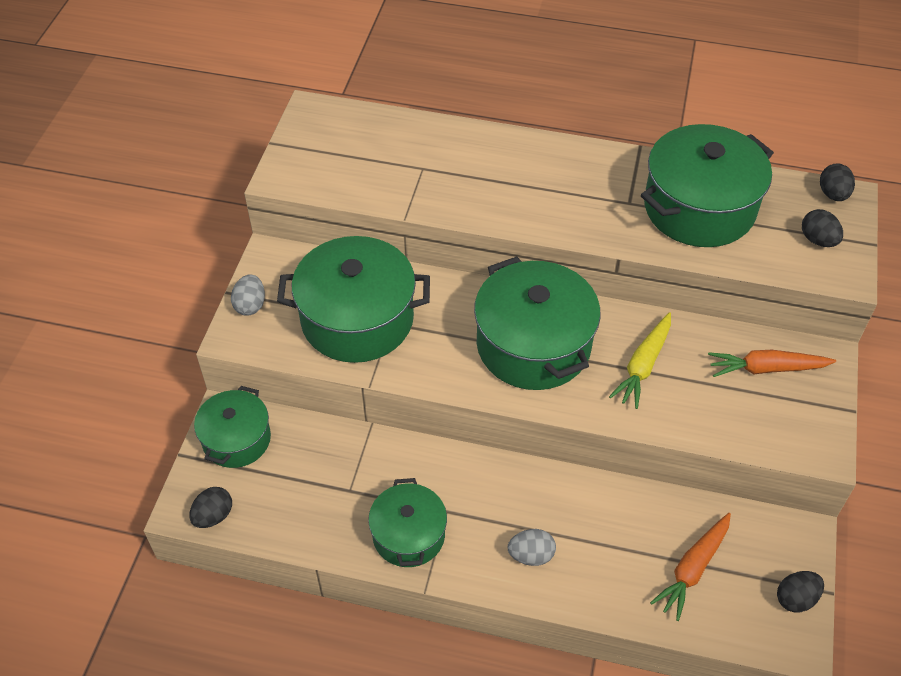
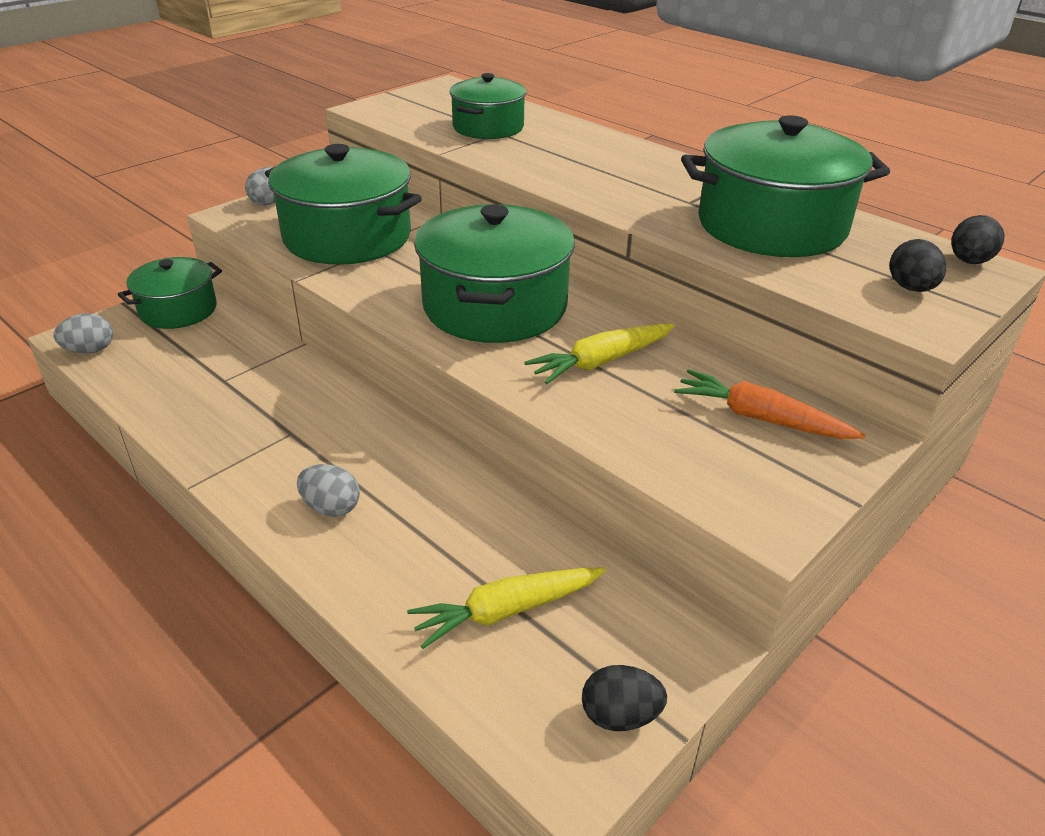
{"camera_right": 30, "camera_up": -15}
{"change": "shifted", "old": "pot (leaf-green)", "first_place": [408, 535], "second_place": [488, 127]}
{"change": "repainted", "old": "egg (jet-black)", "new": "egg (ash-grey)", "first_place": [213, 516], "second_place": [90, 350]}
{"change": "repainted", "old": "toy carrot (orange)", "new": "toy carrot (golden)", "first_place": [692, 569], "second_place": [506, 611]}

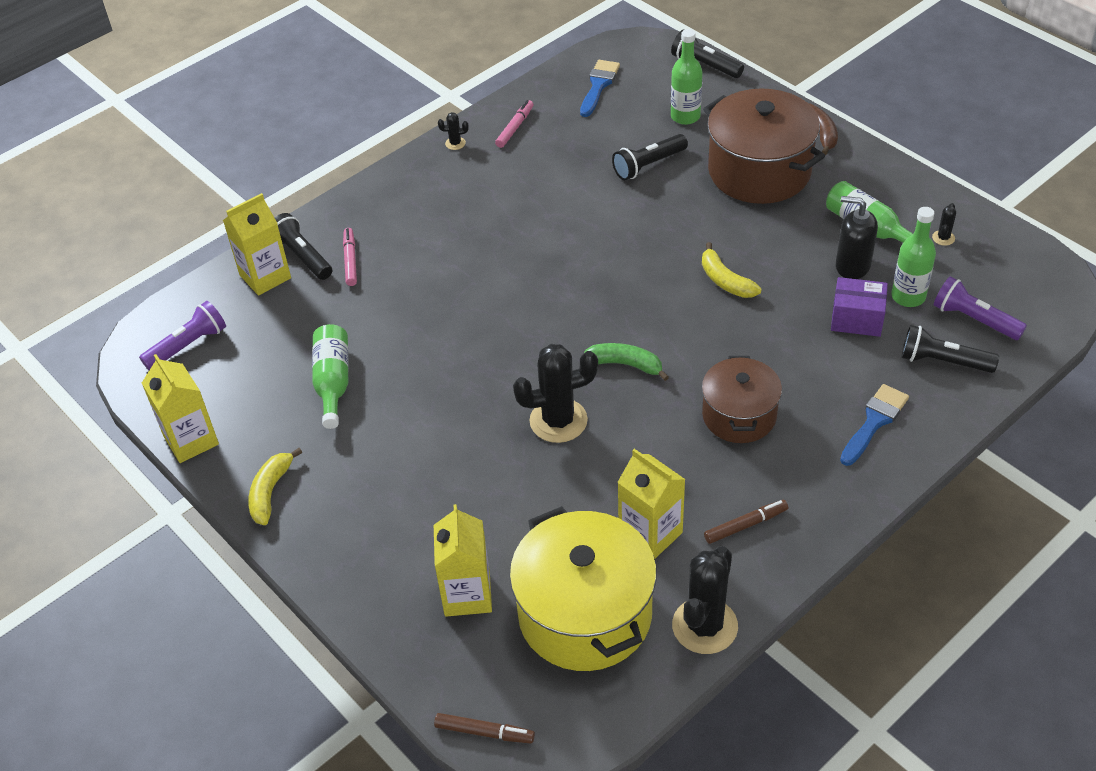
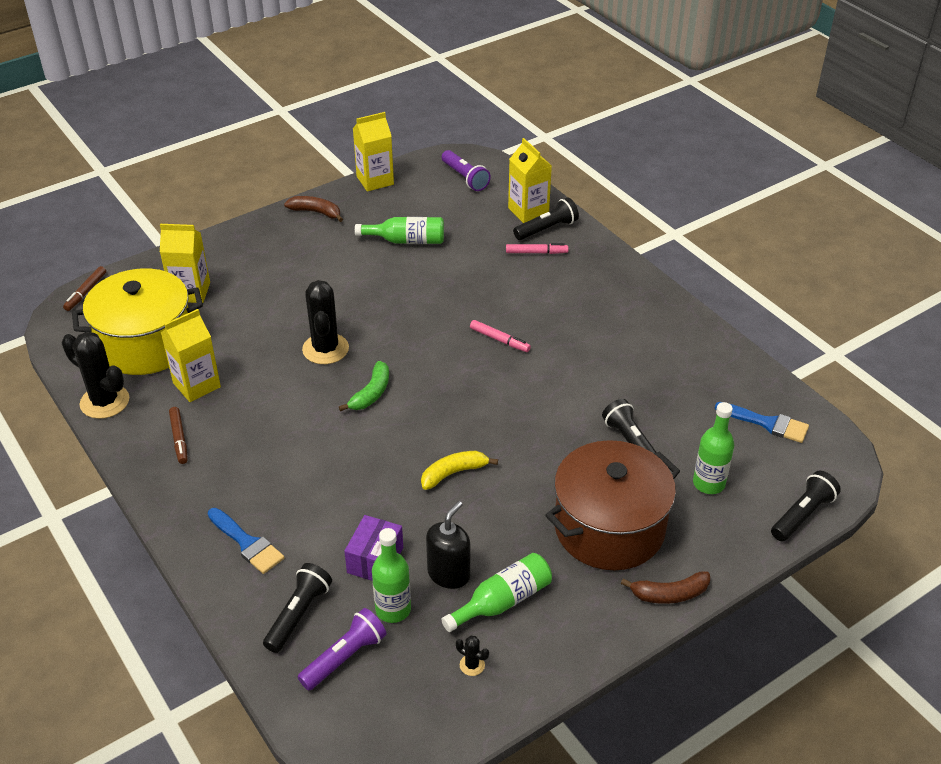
{"camera_right": 95, "camera_up": -5}
{"change": "gone", "old": "saguaro cactus (jet-black)", "first_place": [455, 143]}
{"change": "gone", "old": "pot (dark brown)", "first_place": [739, 415]}
{"change": "shifted", "old": "marker pen (rose-pink)", "first_place": [515, 128], "second_place": [499, 340]}
{"change": "repainted", "old": "toy banana (golden)", "new": "toy banana (dark brown)", "first_place": [270, 492], "second_place": [316, 212]}

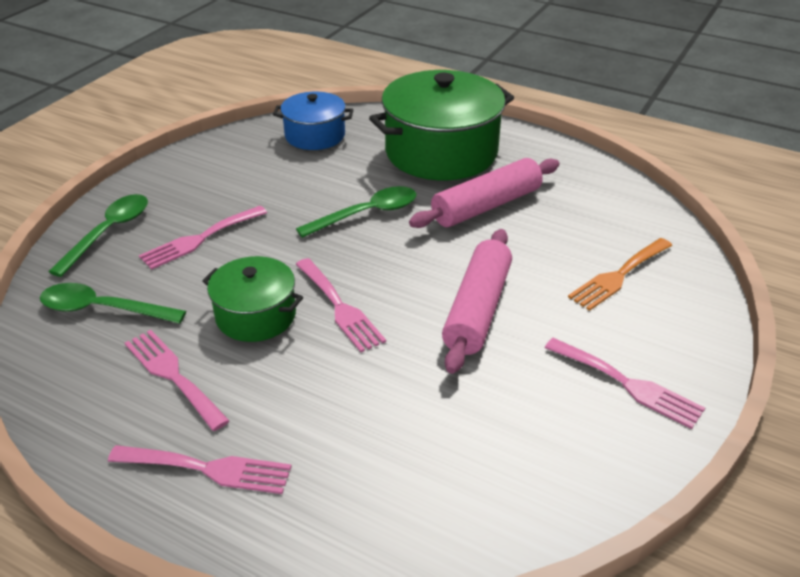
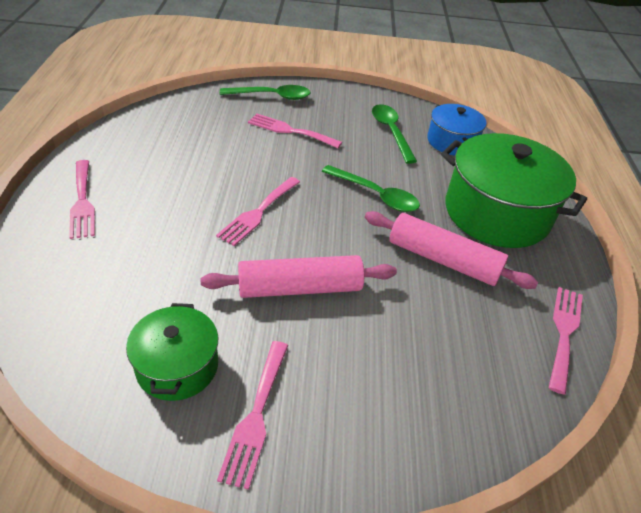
{"camera_right": 60, "camera_up": 5}
{"change": "gone", "old": "fork (orange)", "first_place": [618, 276]}
{"change": "shifted", "old": "tablespoon (leaf-green)", "first_place": [103, 309], "second_place": [391, 132]}
{"change": "shifted", "old": "fork (rose-pink)", "first_place": [172, 375], "second_place": [564, 332]}
{"change": "shifted", "old": "pot (leaf-green)", "first_place": [256, 315], "second_place": [177, 366]}

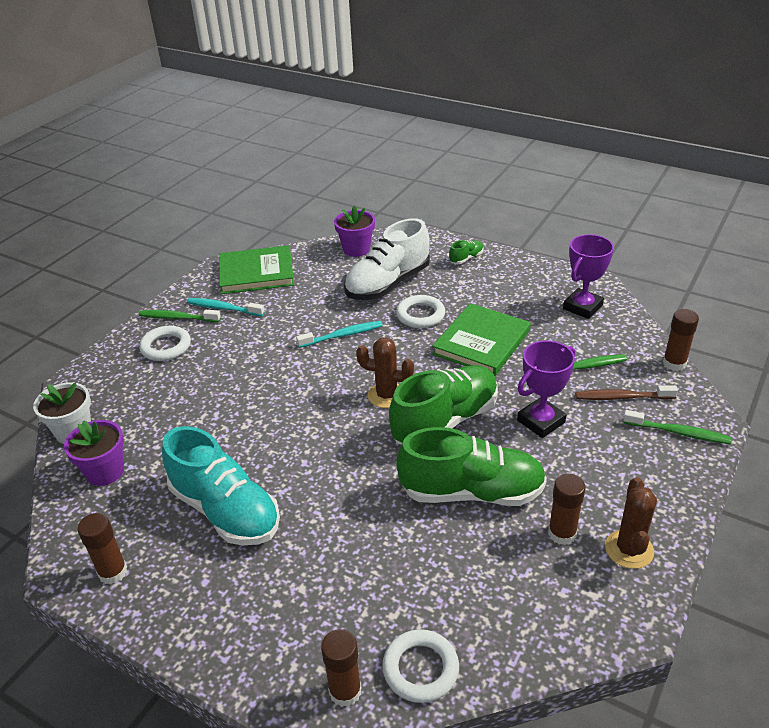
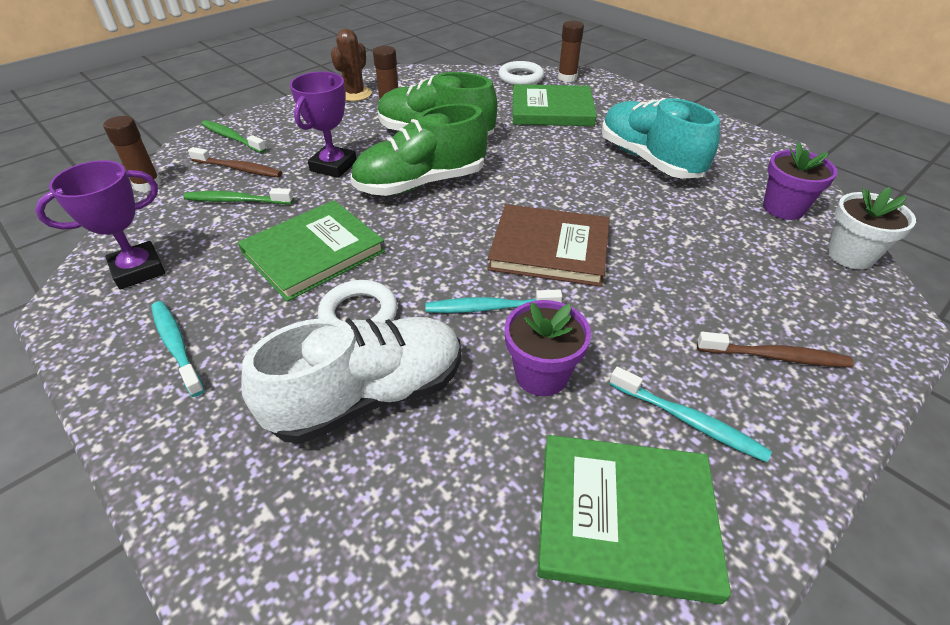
{"camera_right": -165, "camera_up": 5}
{"change": "gone", "old": "glue stick (dark brown)", "first_place": [113, 572]}
{"change": "gone", "old": "dental brush (leaf-green)", "first_place": [177, 318]}
{"change": "gone", "old": "saguaro cactus (dark brown)", "first_place": [386, 395]}
{"change": "gone", "old": "lace-up shoe (leaf-green)", "first_place": [466, 258]}
{"change": "new", "new": "dental brush (turquoise)", "second_place": [176, 346]}
{"change": "new", "new": "hardback (dark brown)", "second_place": [549, 249]}
{"change": "new", "new": "hardback (leaf-green)", "second_place": [552, 110]}
{"change": "shifted", "old": "flower pot (violet)", "first_place": [356, 249], "second_place": [541, 375]}
{"change": "swapped", "old": "hoop (white)", "new": "dental brush (dark brown)", "first_place": [166, 347], "second_place": [775, 356]}
{"change": "rotated", "old": "trophy (violet)", "first_place": [541, 421], "second_place": [333, 166], "degrees": -45}

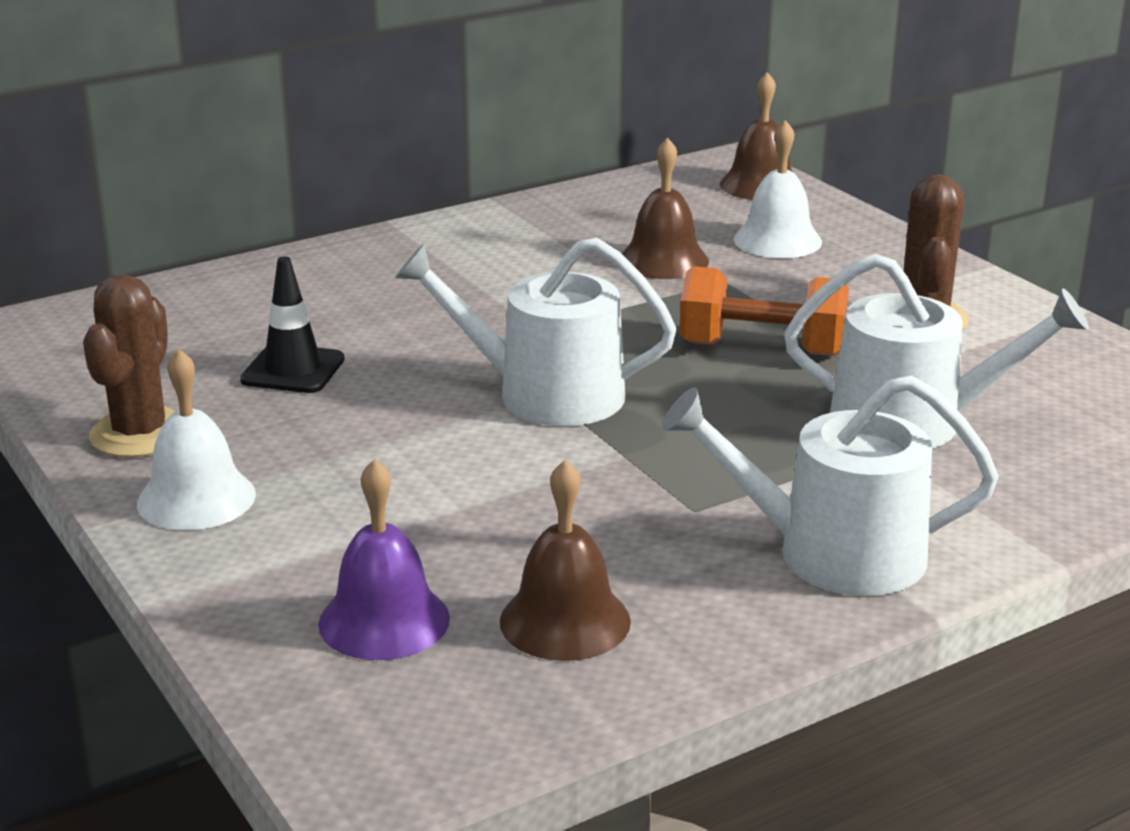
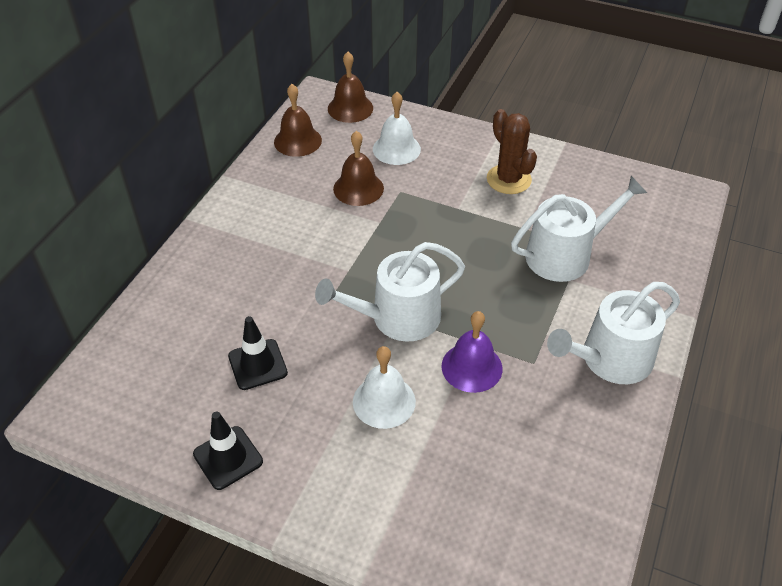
{"camera_right": -35, "camera_up": 20}
{"change": "gone", "old": "free weight (orange)", "first_place": [761, 349]}
{"change": "shifted", "old": "school bell (white)", "first_place": [196, 498], "second_place": [384, 401]}
{"change": "shifted", "old": "school bell (violet)", "first_place": [384, 620], "second_place": [471, 367]}
{"change": "shifted", "old": "school bell (dark brown)", "first_place": [565, 621], "second_place": [297, 141]}
{"change": "swapped", "old": "saguaro cactus (dark brown)", "new": "safety cone (jet-black)", "first_place": [140, 434], "second_place": [228, 458]}

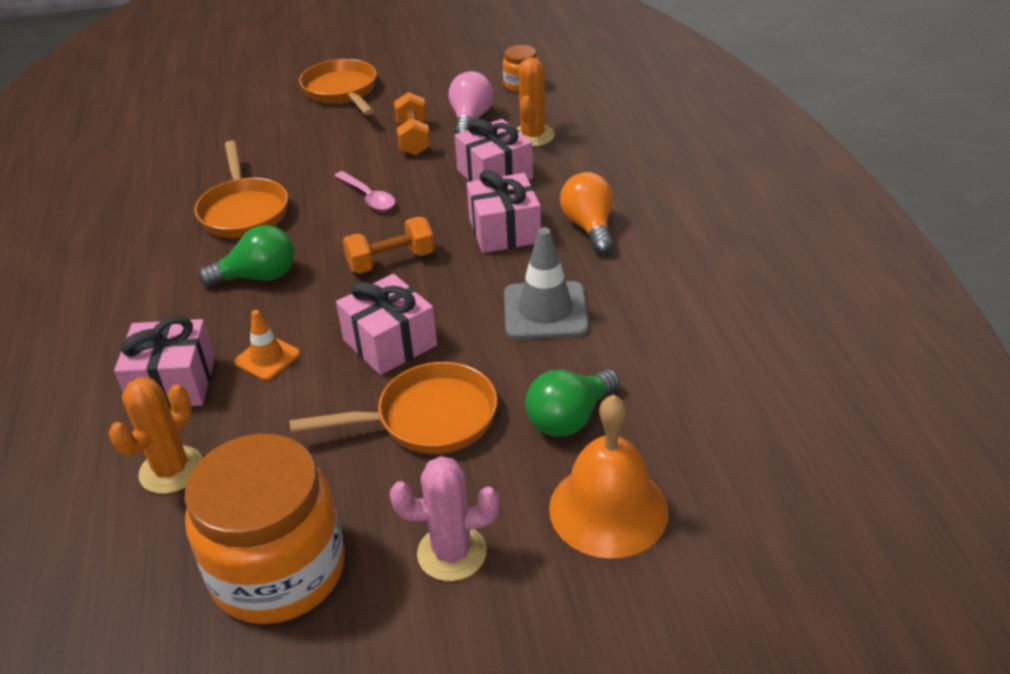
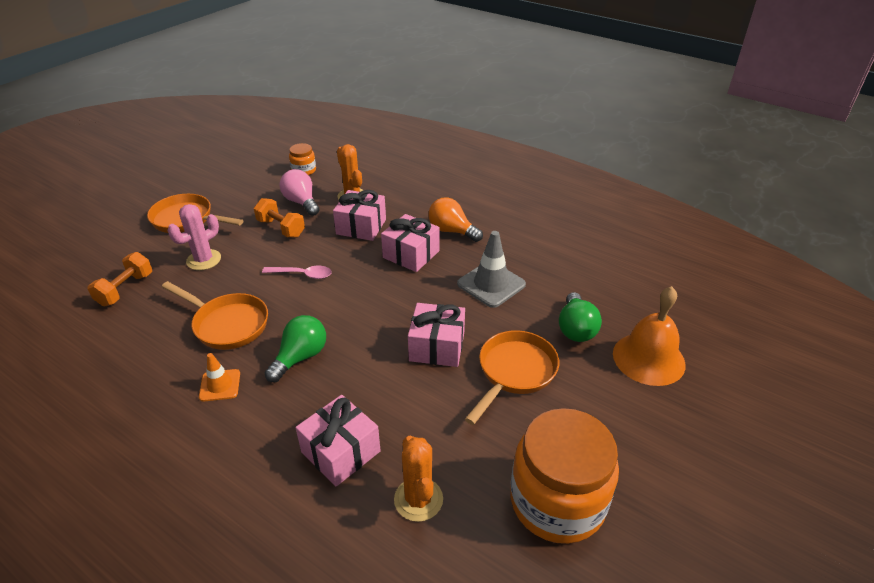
{"camera_right": -45, "camera_up": 0}
{"change": "shifted", "old": "safety cone (orange)", "first_place": [267, 358], "second_place": [220, 385]}
{"change": "shifted", "old": "free weight (orange)", "first_place": [391, 261], "second_place": [125, 289]}
{"change": "shifted", "old": "saguaro cactus (rose-pink)", "first_place": [452, 553], "second_place": [204, 260]}

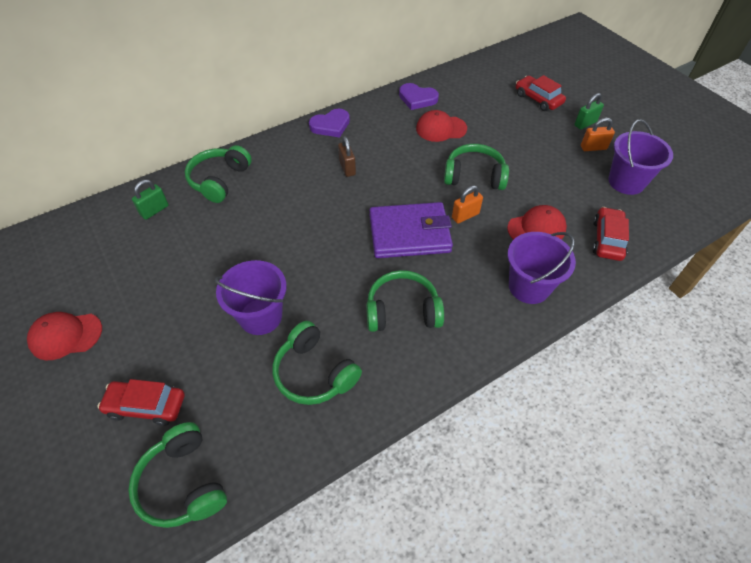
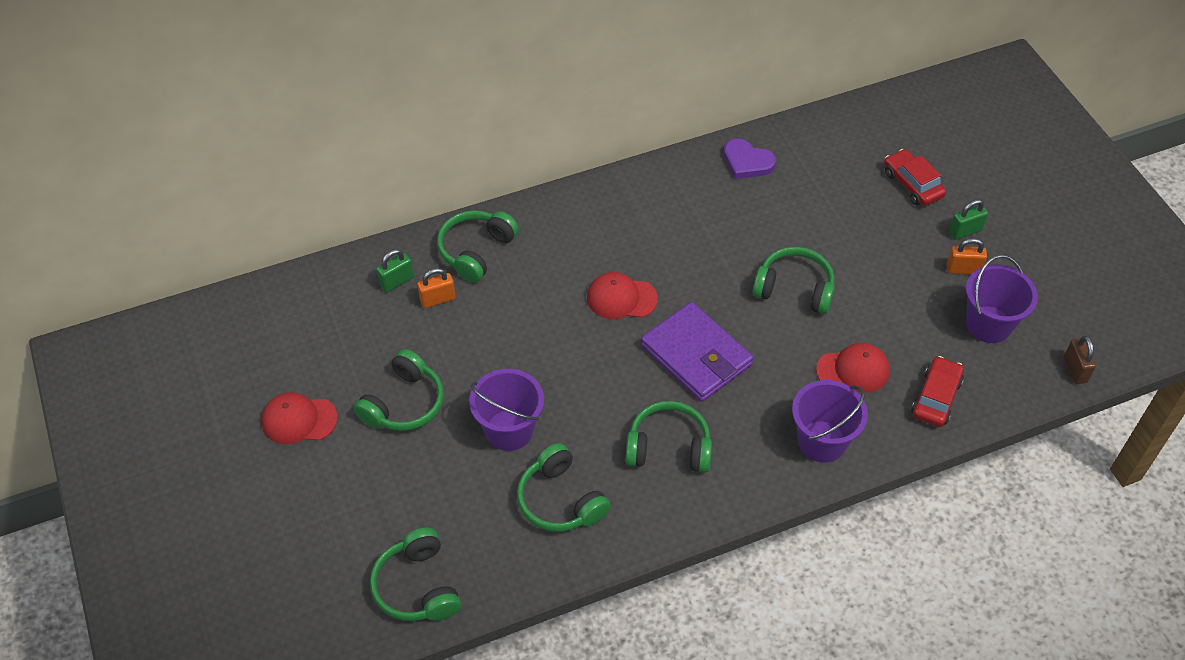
{"camera_right": 10, "camera_up": 0}
{"change": "gone", "old": "automobile (scarlet)", "first_place": [146, 406]}
{"change": "gone", "old": "heart (violet)", "first_place": [331, 125]}
{"change": "new", "new": "headphones (leaf-green)", "second_place": [404, 403]}
{"change": "shifted", "old": "small lock (dark brown)", "first_place": [347, 168], "second_place": [1075, 370]}
{"change": "shifted", "old": "baseball cap (scarlet)", "first_place": [441, 128], "second_place": [621, 298]}
{"change": "shifted", "old": "small lock (orange)", "first_place": [465, 216], "second_place": [437, 299]}
{"change": "rotated", "old": "card wallet (violet)", "first_place": [409, 234], "second_place": [696, 355], "degrees": 45}

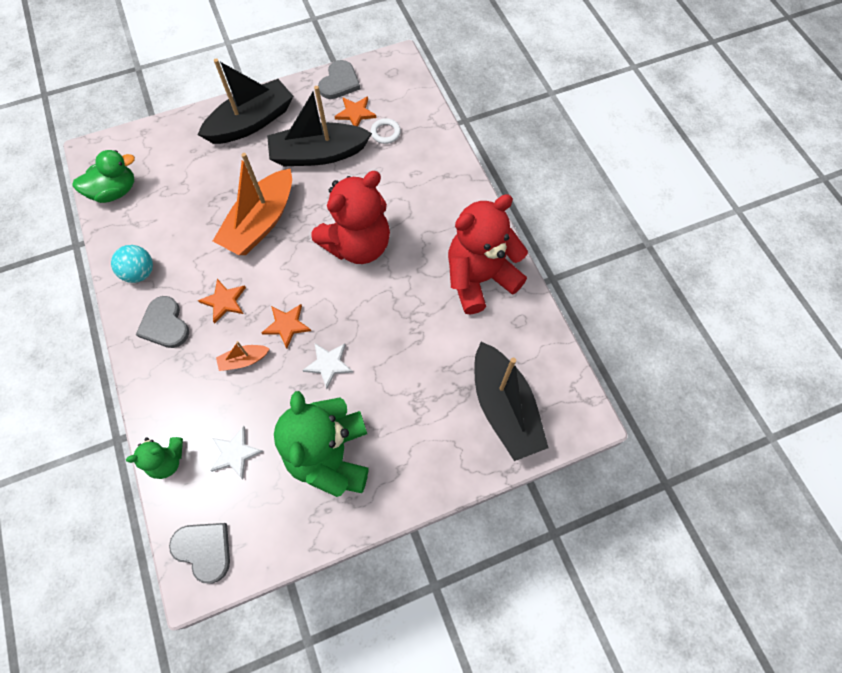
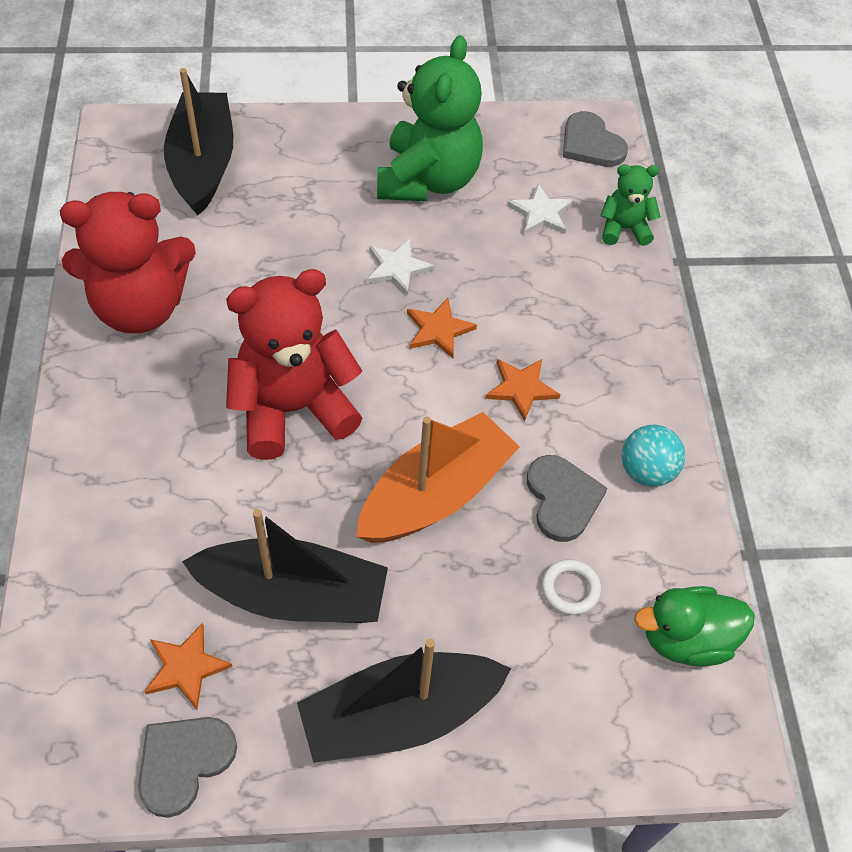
{"camera_right": -165, "camera_up": -10}
{"change": "gone", "old": "toy boat (orange)", "first_place": [244, 360]}
{"change": "shifted", "old": "heart (ash-grey)", "first_place": [165, 324], "second_place": [562, 499]}
{"change": "shifted", "old": "hoop (white)", "first_place": [385, 133], "second_place": [570, 589]}

